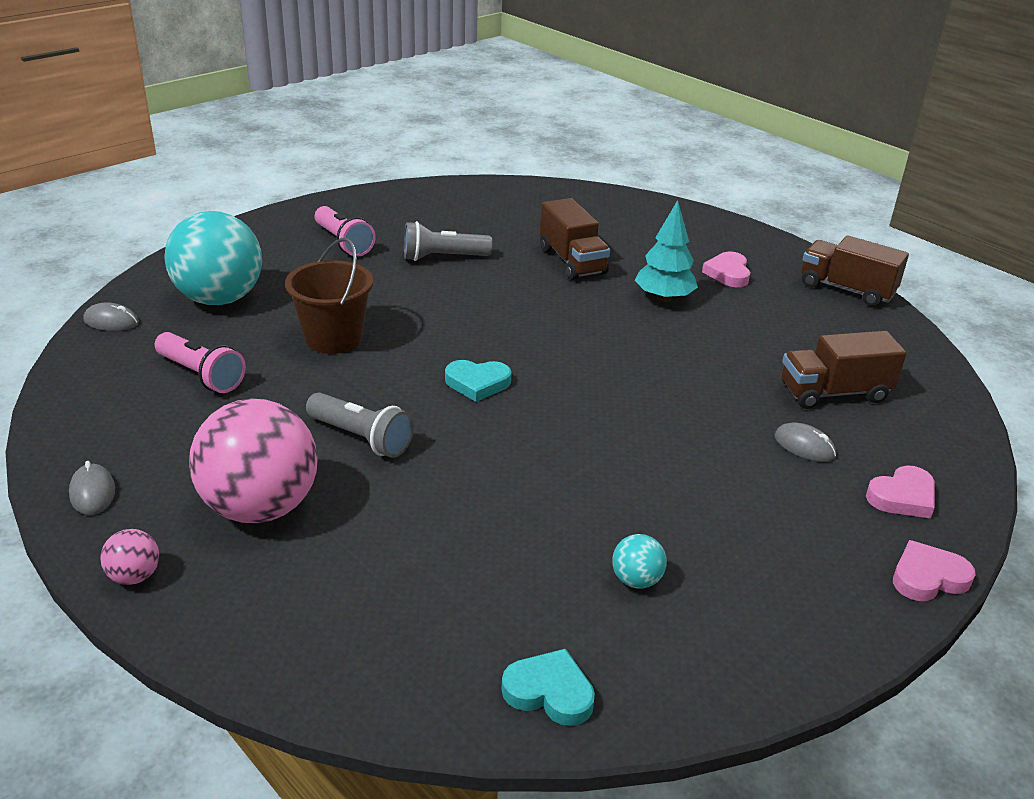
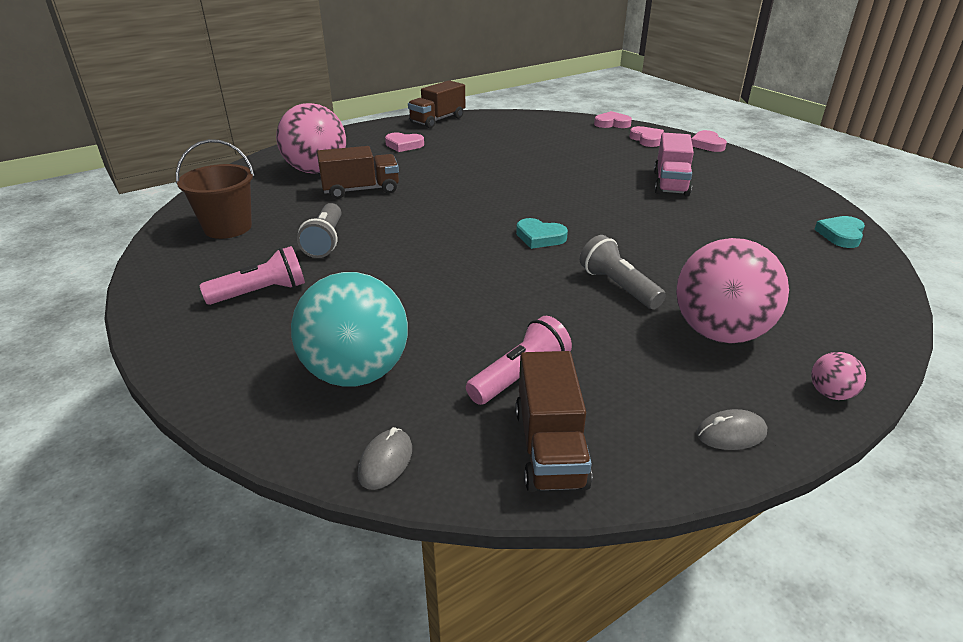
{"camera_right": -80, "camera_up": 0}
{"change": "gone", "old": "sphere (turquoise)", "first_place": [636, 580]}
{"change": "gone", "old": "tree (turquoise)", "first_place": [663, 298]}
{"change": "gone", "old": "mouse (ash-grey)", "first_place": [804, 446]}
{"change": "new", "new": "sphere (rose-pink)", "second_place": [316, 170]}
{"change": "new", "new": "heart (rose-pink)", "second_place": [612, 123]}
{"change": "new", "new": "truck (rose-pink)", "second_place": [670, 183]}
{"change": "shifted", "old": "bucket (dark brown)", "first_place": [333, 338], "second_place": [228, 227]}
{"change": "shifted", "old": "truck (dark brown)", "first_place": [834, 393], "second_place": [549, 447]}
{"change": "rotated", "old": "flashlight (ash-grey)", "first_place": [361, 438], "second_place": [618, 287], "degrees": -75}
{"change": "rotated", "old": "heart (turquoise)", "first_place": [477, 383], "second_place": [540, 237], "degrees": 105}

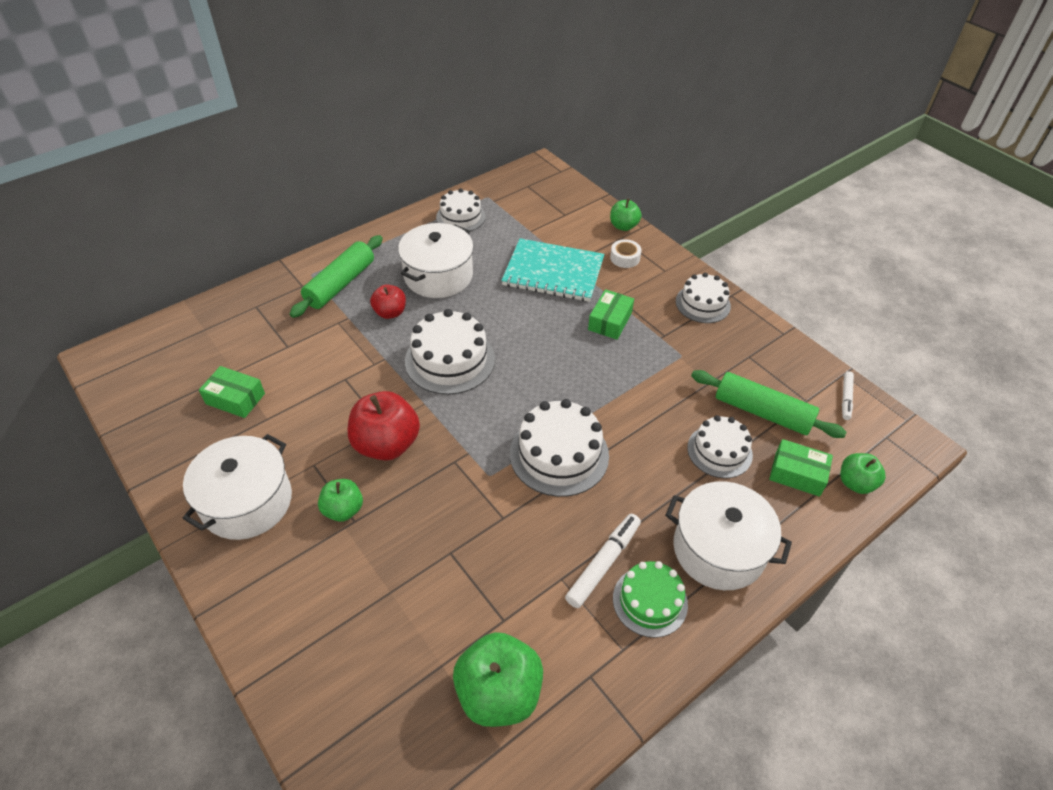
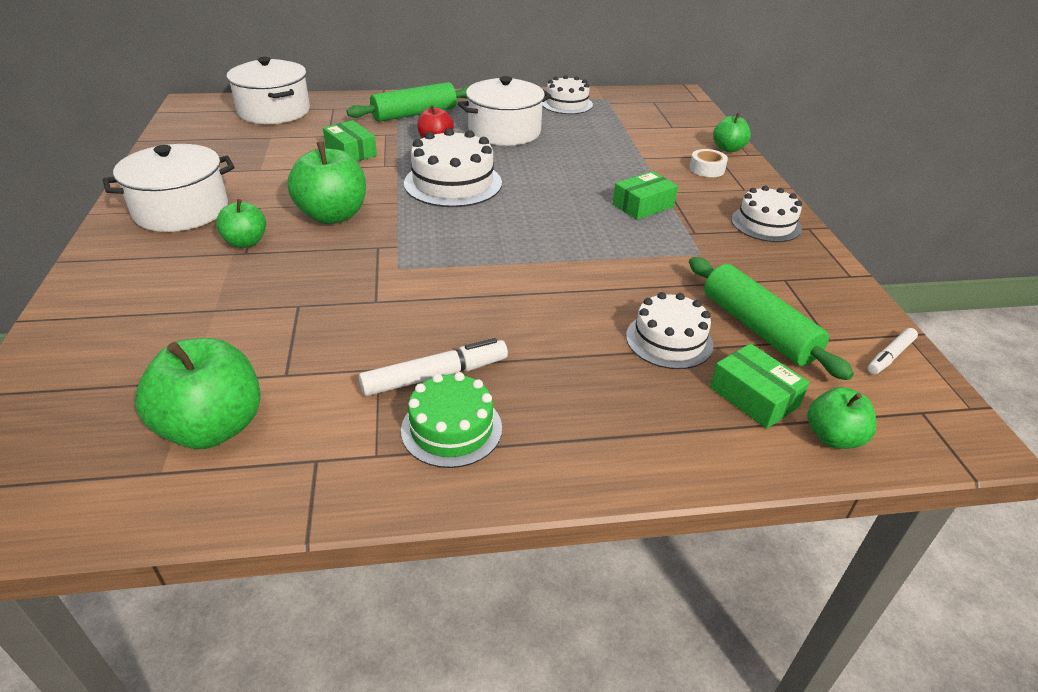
{"camera_right": 30, "camera_up": -10}
{"change": "gone", "old": "notebook (turquoise)", "first_place": [553, 272]}
{"change": "gone", "old": "cake (white)", "first_place": [559, 454]}
{"change": "shifted", "old": "box (leaf-green)", "first_place": [235, 399], "second_place": [351, 152]}
{"change": "shifted", "old": "pot (white)", "first_place": [718, 549], "second_place": [274, 111]}
{"change": "repainted", "old": "apple (scarlet)", "new": "apple (leaf-green)", "first_place": [386, 444], "second_place": [333, 216]}

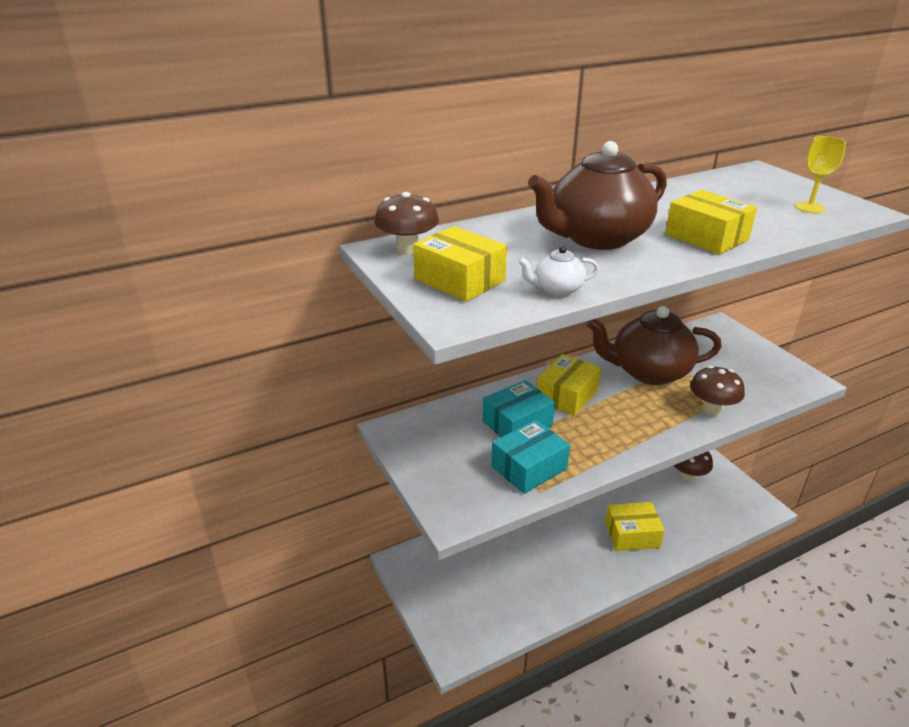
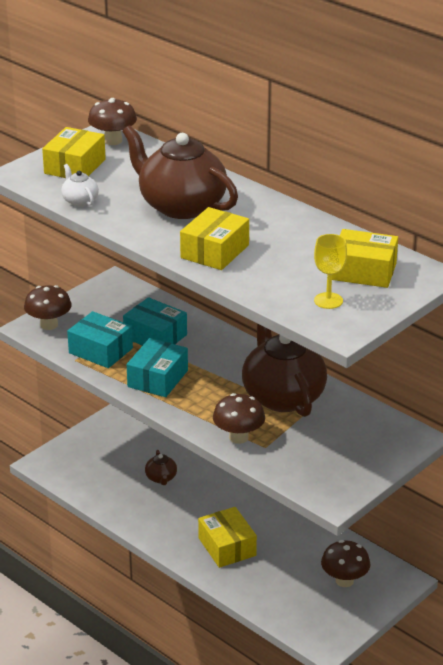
{"camera_right": 70, "camera_up": 0}
{"change": "new", "new": "toadstool (dark brown)", "second_place": [49, 325]}
{"change": "new", "new": "box (turquoise)", "second_place": [157, 378]}
{"change": "new", "new": "tea pot (dark brown)", "second_place": [161, 478]}
{"change": "shifted", "old": "box (golden)", "first_place": [567, 395], "second_place": [364, 271]}

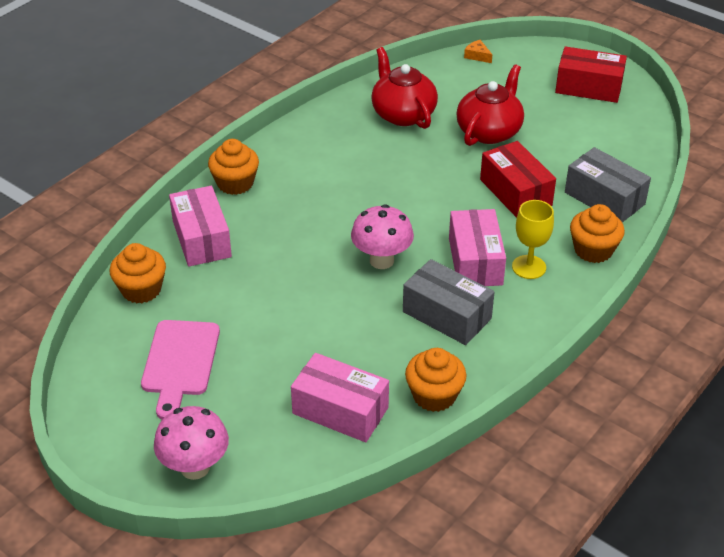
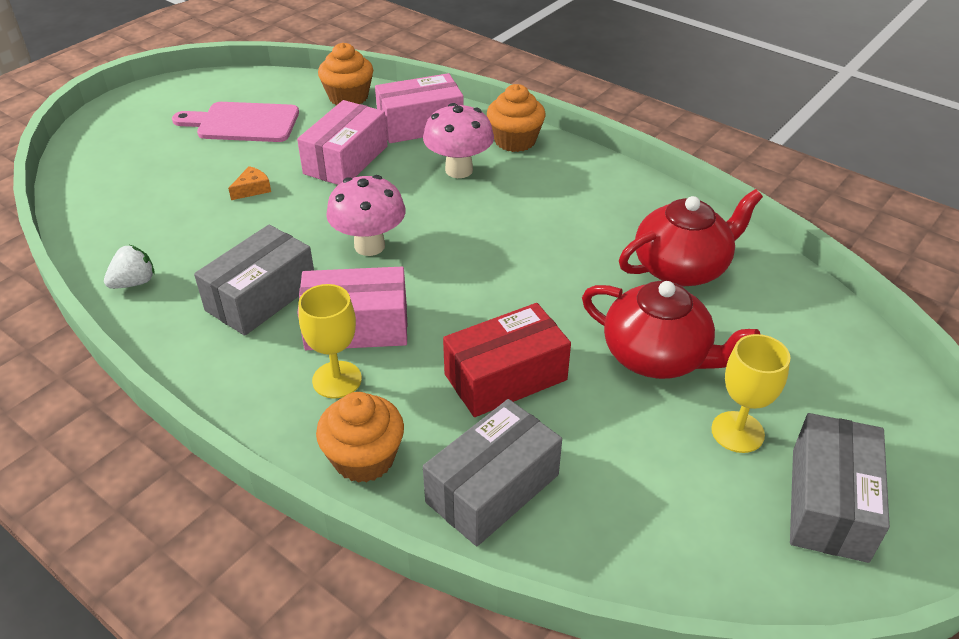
{"camera_right": 90, "camera_up": 0}
{"change": "new", "new": "wine glass (golden)", "second_place": [737, 432]}
{"change": "shifted", "old": "toadstool (rose-pink)", "first_place": [195, 467], "second_place": [459, 170]}
{"change": "shifted", "old": "box (rose-pink)", "first_place": [340, 410], "second_place": [346, 160]}
{"change": "shifted", "old": "piece of cheese (orange)", "first_place": [477, 56], "second_place": [252, 189]}
{"change": "swapped", "old": "muffin (orange)", "new": "strawberry (white)", "first_place": [434, 395], "second_place": [134, 282]}
{"change": "repainted", "old": "box (scarlet)", "new": "box (ash-grey)", "first_place": [588, 87], "second_place": [829, 503]}

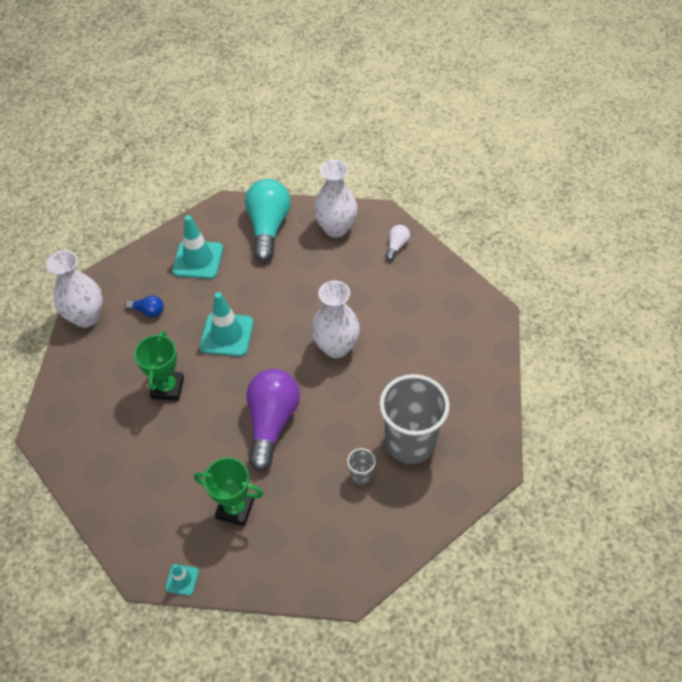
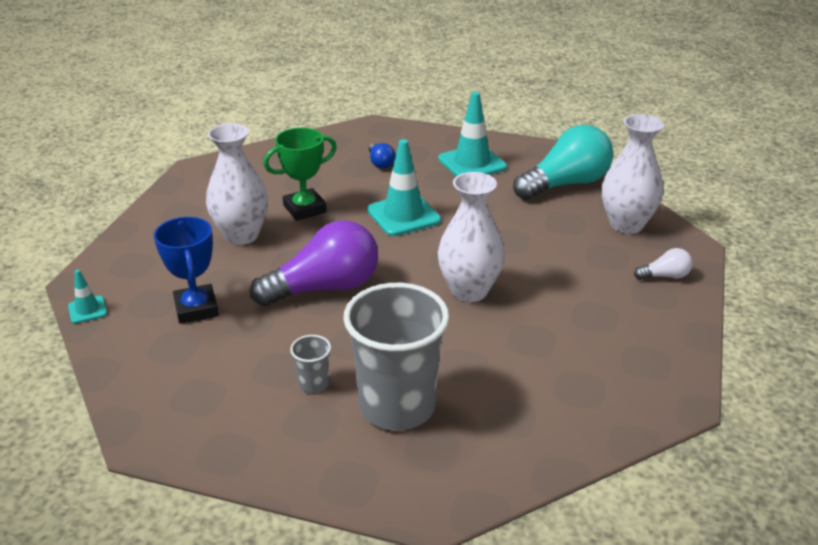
{"camera_right": 55, "camera_up": -20}
{"change": "shifted", "old": "vase (white)", "first_place": [86, 317], "second_place": [241, 235]}
{"change": "repainted", "old": "trophy (leaf-green)", "new": "trophy (royal blue)", "first_place": [235, 509], "second_place": [196, 308]}

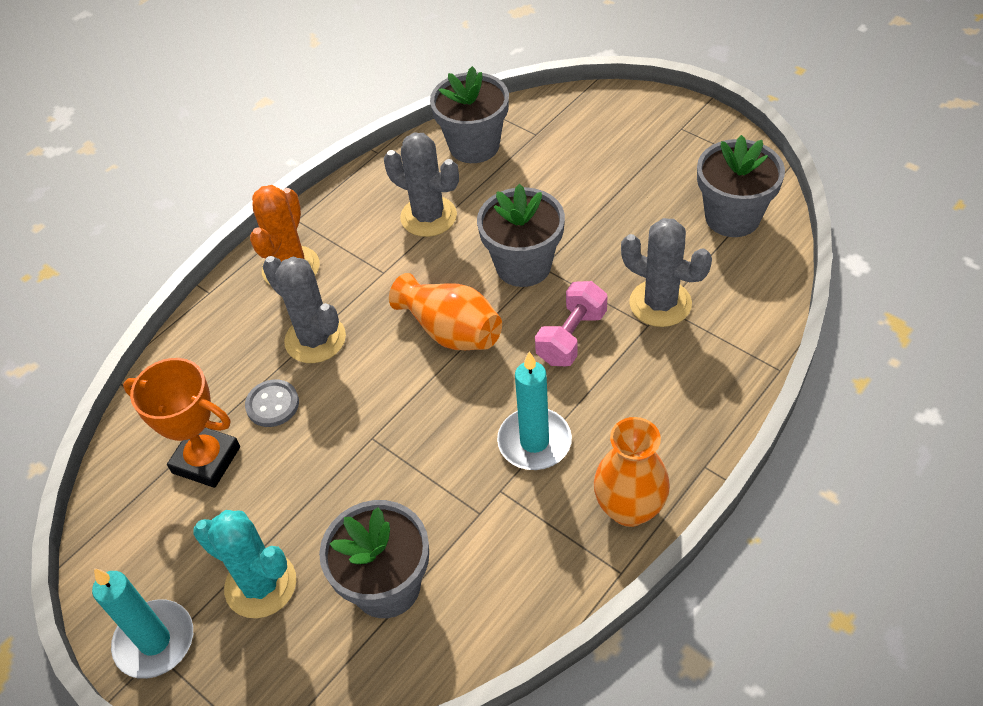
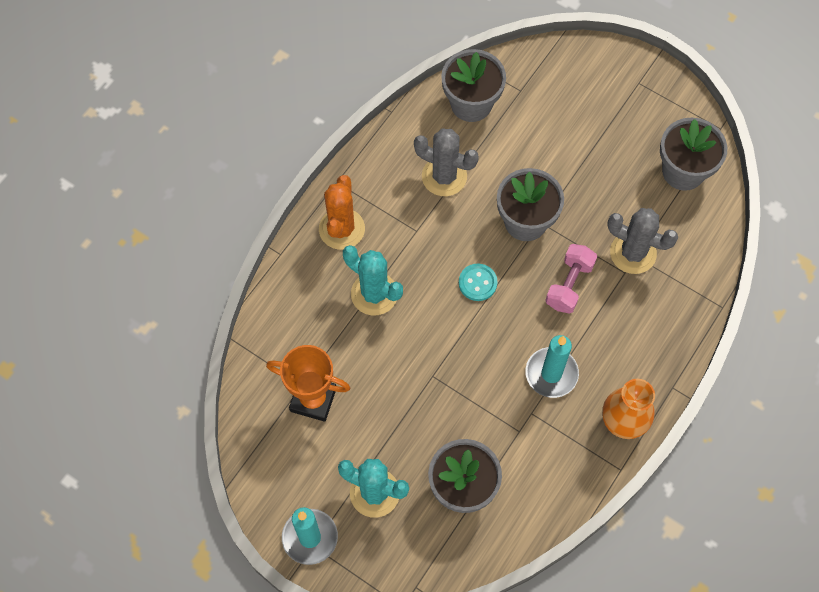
{"camera_right": -10, "camera_up": 15}
{"change": "gone", "old": "button (ash-grey)", "first_place": [272, 404]}
{"change": "swapped", "old": "vase (orange)", "new": "button (turquoise)", "first_place": [451, 331], "second_place": [477, 283]}
{"change": "repainted", "old": "saguaro cactus (ash-grey)", "new": "saguaro cactus (turquoise)", "first_place": [315, 339], "second_place": [374, 294]}

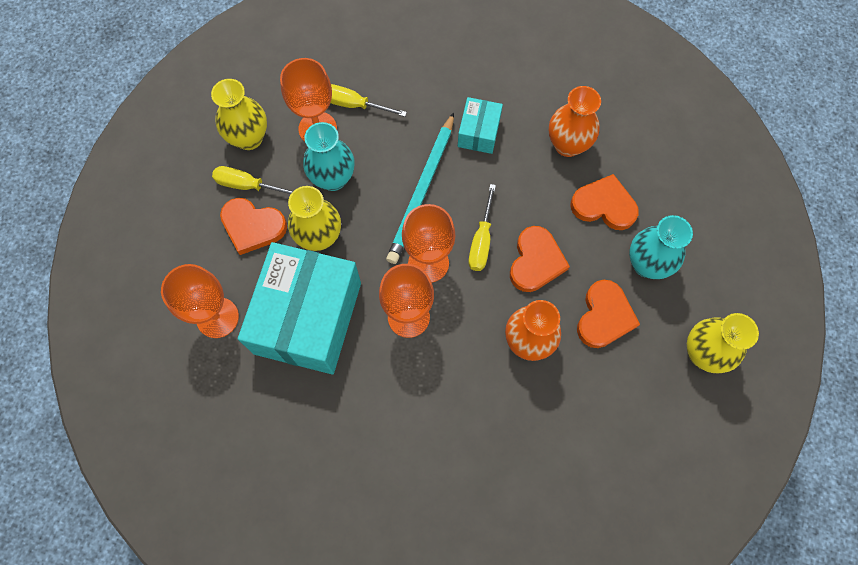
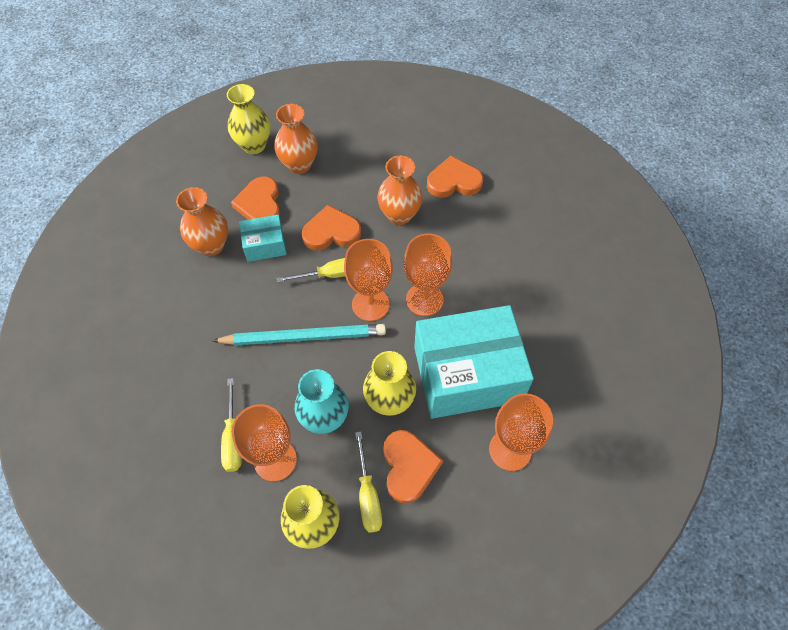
{"camera_right": -115, "camera_up": -10}
{"change": "shifted", "old": "box (turquoise)", "first_place": [478, 132], "second_place": [265, 245]}
{"change": "shifted", "old": "heart (orange)", "first_place": [604, 316], "second_place": [453, 181]}
{"change": "shifted", "old": "vase (golden)", "first_place": [703, 353], "second_place": [254, 145]}
{"change": "repainted", "old": "vase (turquoise)", "new": "vase (orange)", "first_place": [646, 264], "second_place": [299, 165]}

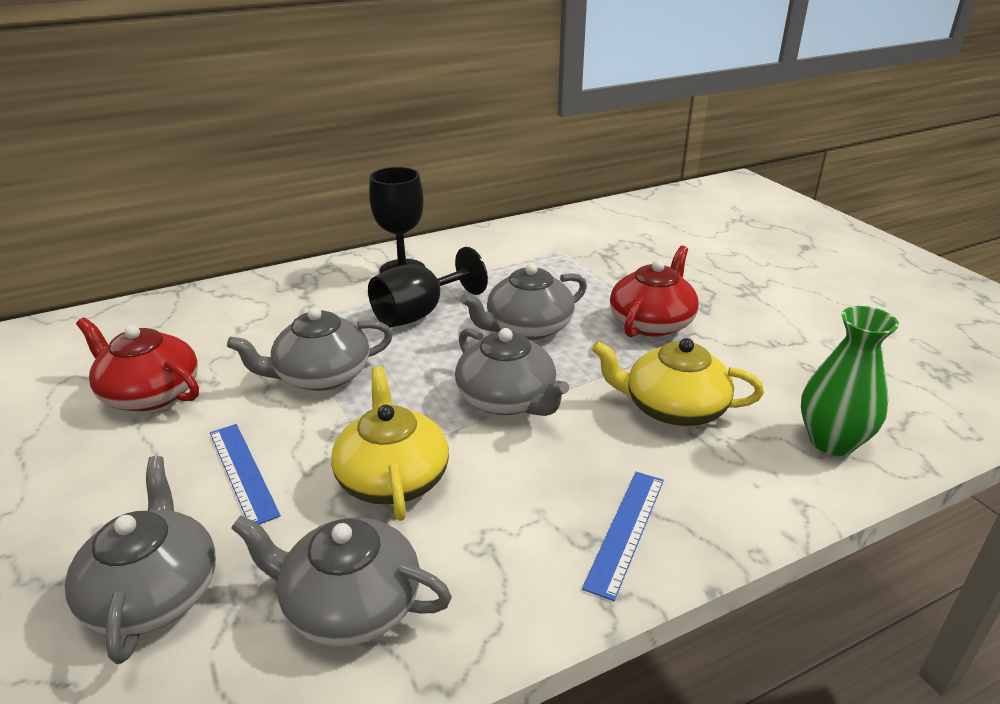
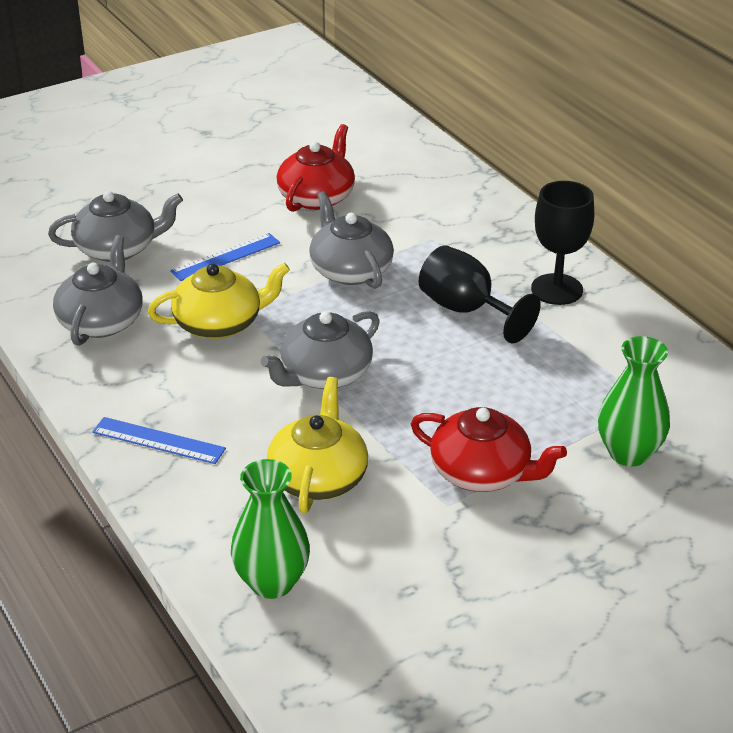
{"camera_right": 85, "camera_up": 5}
{"change": "gone", "old": "tea pot (ash-grey)", "first_place": [527, 328]}
{"change": "new", "new": "vase (leaf-green)", "second_place": [628, 453]}

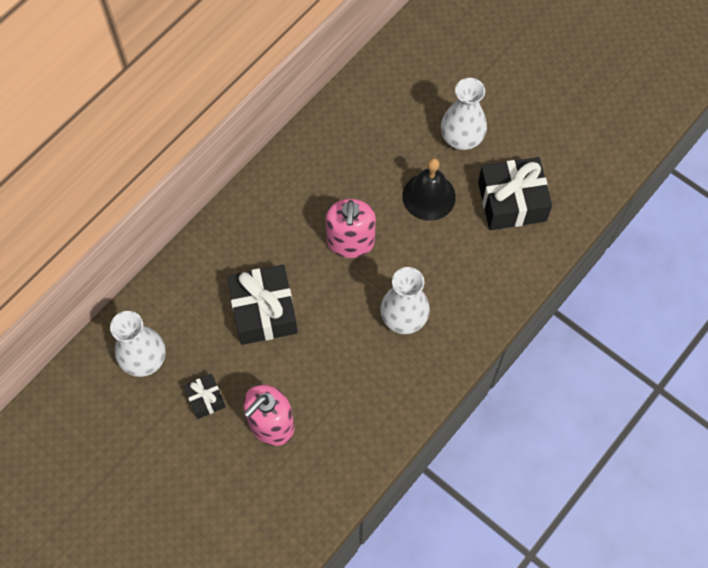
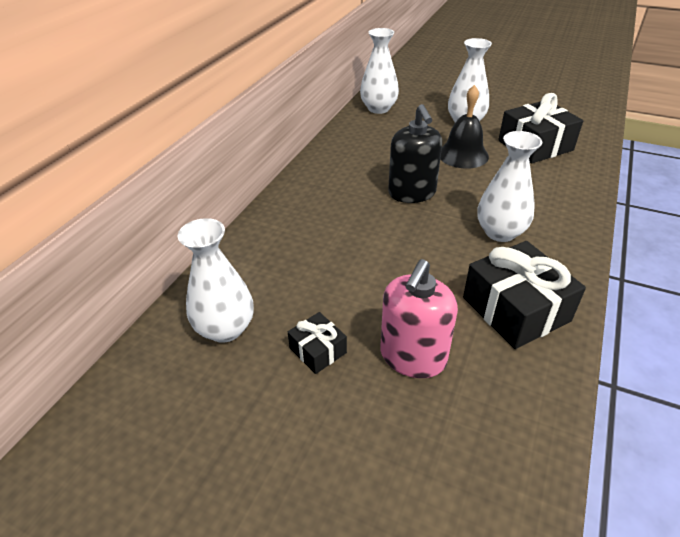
{"camera_right": -15, "camera_up": -25}
{"change": "new", "new": "vase (white)", "second_place": [378, 108]}
{"change": "shifted", "old": "present (jet-black)", "first_place": [264, 311], "second_place": [515, 309]}
{"change": "repainted", "old": "pump bottle (rose-pink)", "new": "pump bottle (jet-black)", "first_place": [350, 242], "second_place": [412, 193]}

